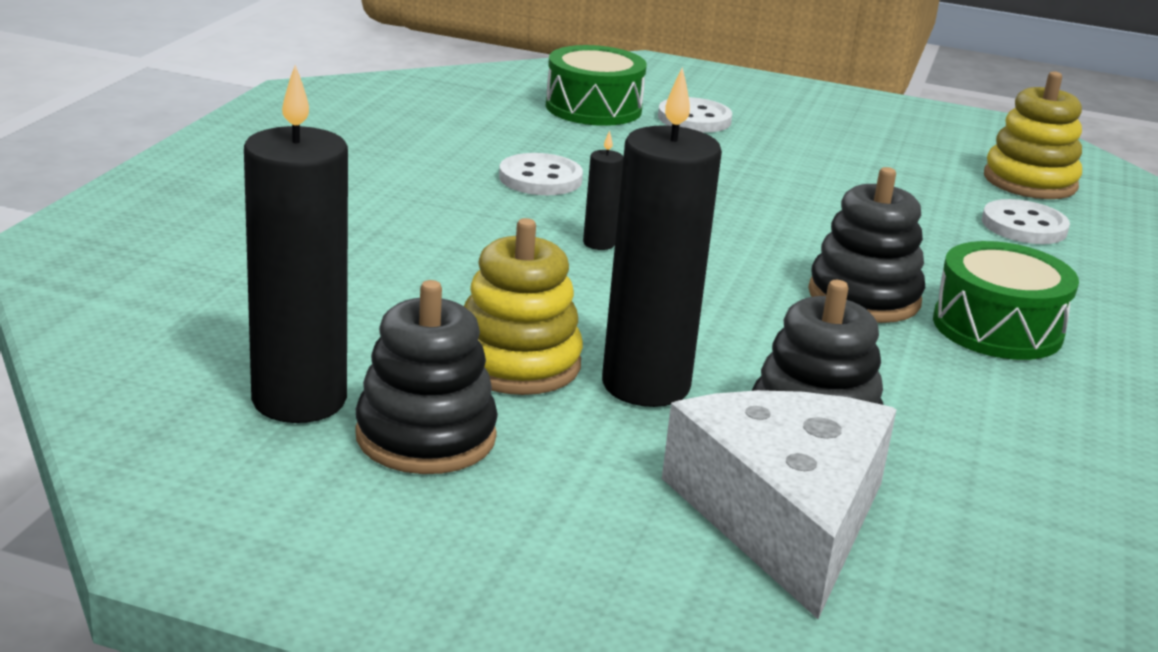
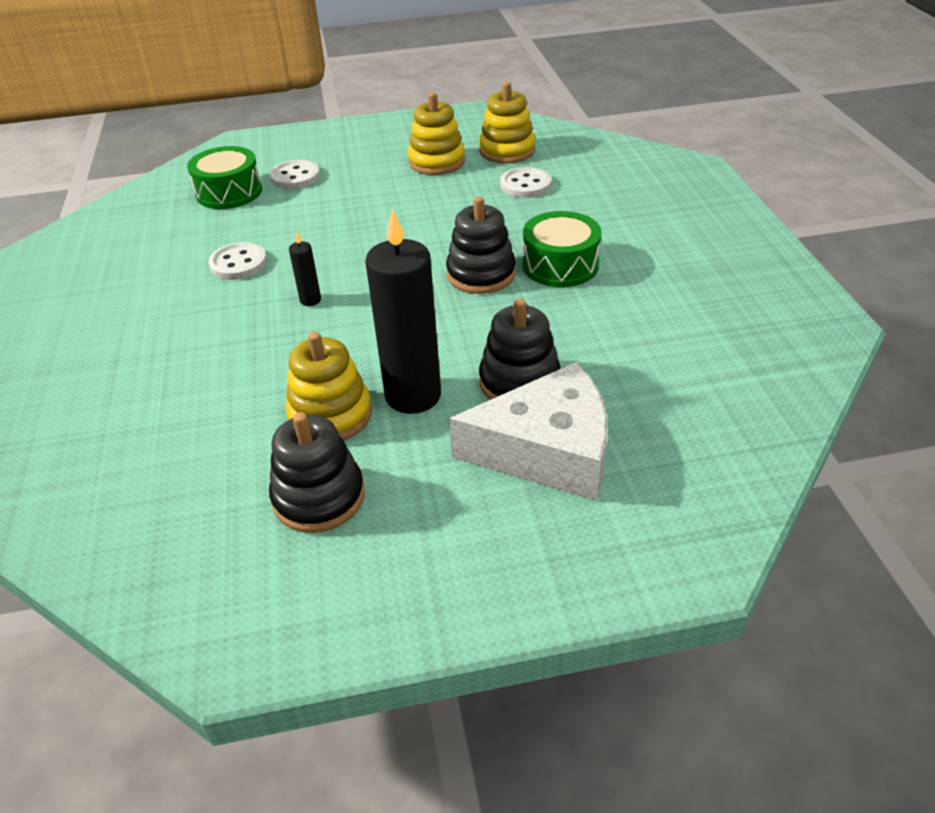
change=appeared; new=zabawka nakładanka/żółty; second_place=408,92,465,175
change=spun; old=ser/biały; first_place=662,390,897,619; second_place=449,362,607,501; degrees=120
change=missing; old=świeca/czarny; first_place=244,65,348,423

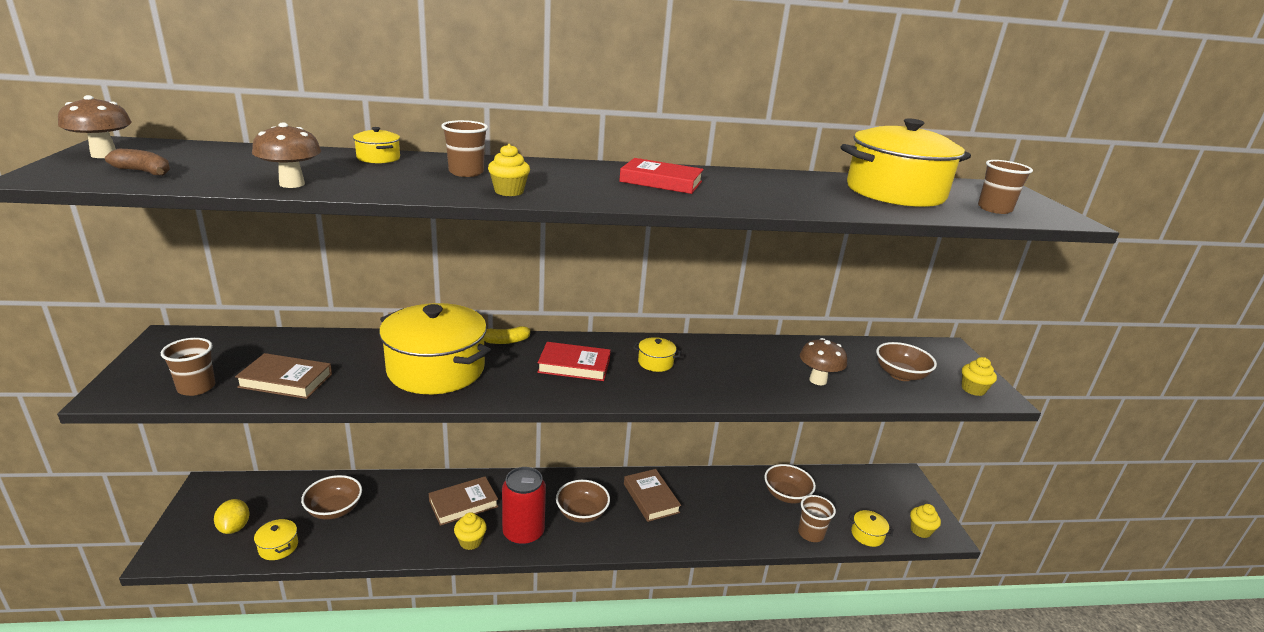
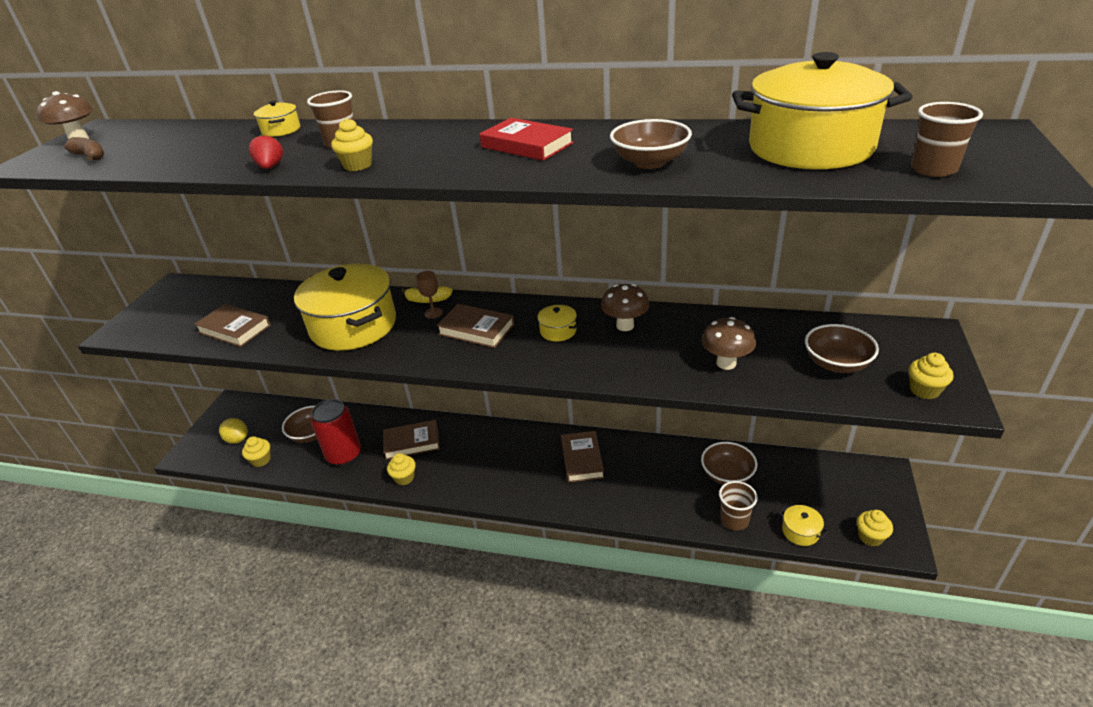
change=spun; old=cytryna/żółty; first_place=214,499,250,534; second_place=219,418,248,444; degrees=-60
change=exchanged; old=garnek/żółty; new=muffinka/żółty; first_place=254,519,298,560; second_place=242,436,271,467
change=appeared; new=truskawka/czerwony; second_place=249,134,283,169
change=relocated; old=puszka/czerwony; first_place=502,467,546,545; second_place=311,399,361,466
change=appeared; new=kielich/brązowy; second_place=416,271,443,319
change=colour; old=książka/czerwony; new=książka/brązowy; first_place=537,342,611,381; second_place=436,304,514,348
change=relocated; old=grzyb/brązowy; first_place=252,122,321,188; second_place=601,284,650,331
change=relocated; old=miska/brązowy; first_place=556,480,610,523; second_place=610,119,692,169
change=missing; old=szklanka/brązowy; first_place=161,338,216,396

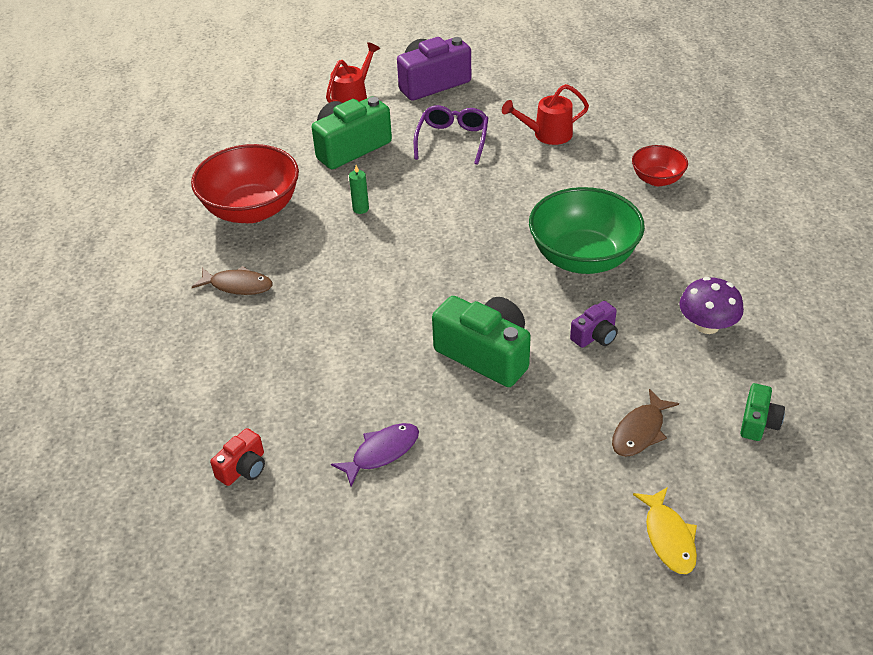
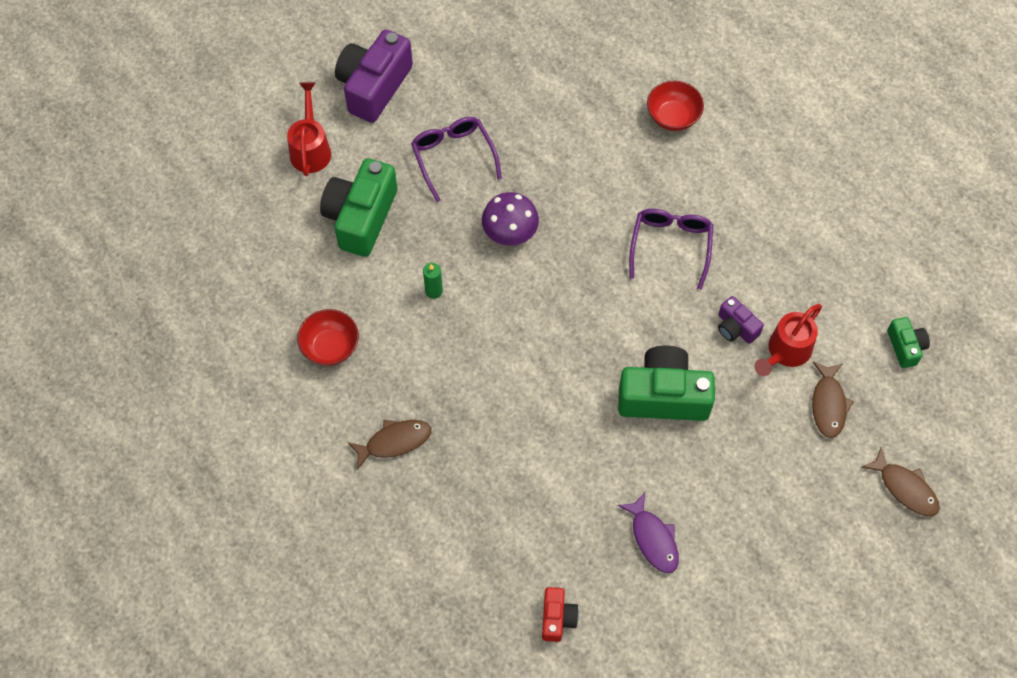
change=size; old=miska/czerwony; first_place=191,144,299,223; second_place=297,309,359,366; factor=0.53
change=relocated; old=grzyb/fioletowy; first_place=679,277,744,334; second_place=482,192,539,246
change=spun; old=ryba/fioletowy; first_place=331,423,419,486; second_place=618,493,679,573; degrees=135
change=exchanged; old=miska/zielony; new=okulary/fioletowy; first_place=529,187,645,274; second_place=629,209,713,290
change=spun; old=aparat fotograficzny/fioletowy; first_place=570,301,618,348; second_place=718,296,764,344; degrees=120
change=relocated; old=konewka/czerwony; first_place=502,84,589,145; second_place=754,304,822,376
change=colour; old=ryba/żółty; new=ryba/brązowy; first_place=633,487,697,574; second_place=861,447,940,516

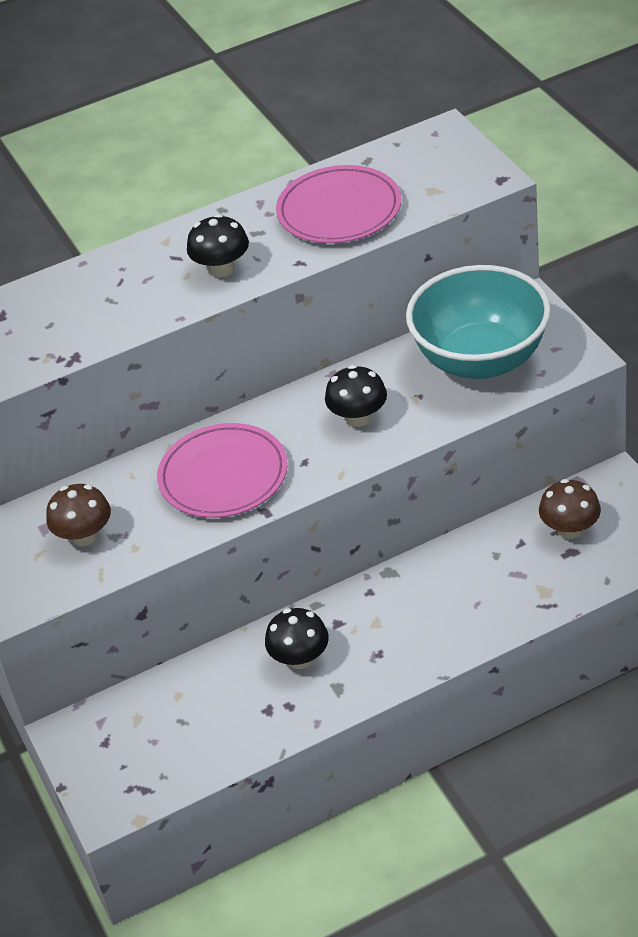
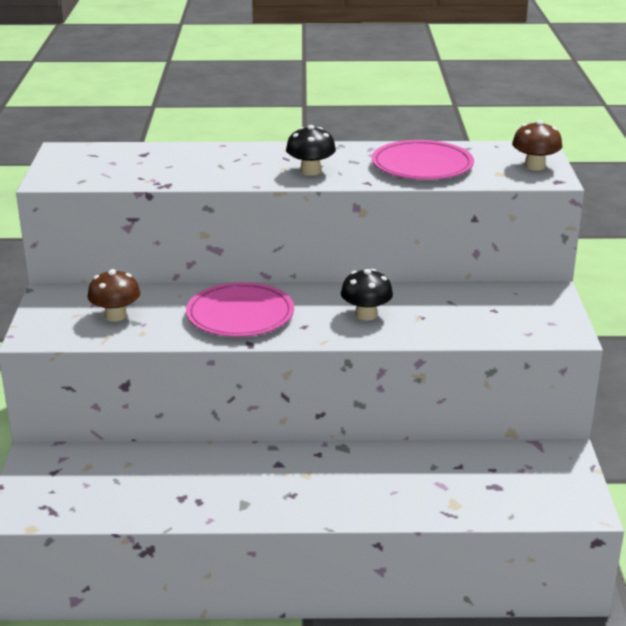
change=relocated; old=grzyb/brązowy; first_place=539,479,601,539; second_place=512,120,562,171
change=missing; old=grzyb/czarny; first_place=265,608,329,669
change=missing; old=miska/turkusowy; first_place=406,265,551,379

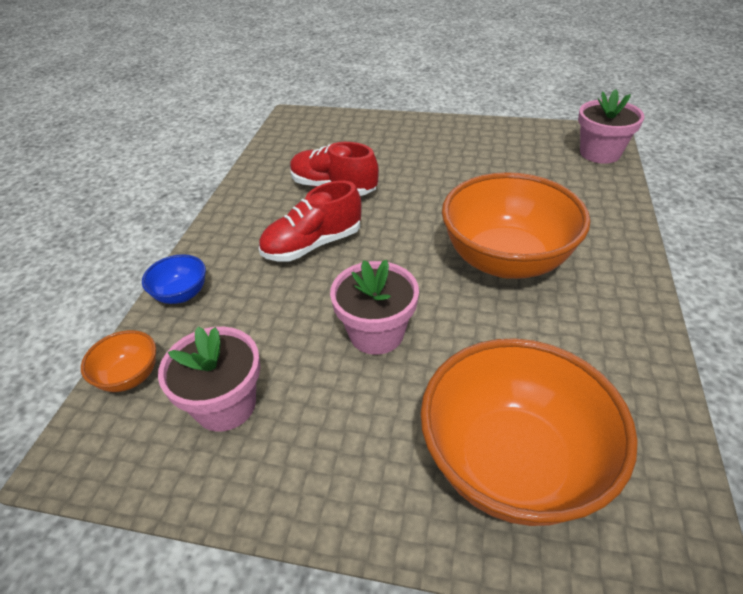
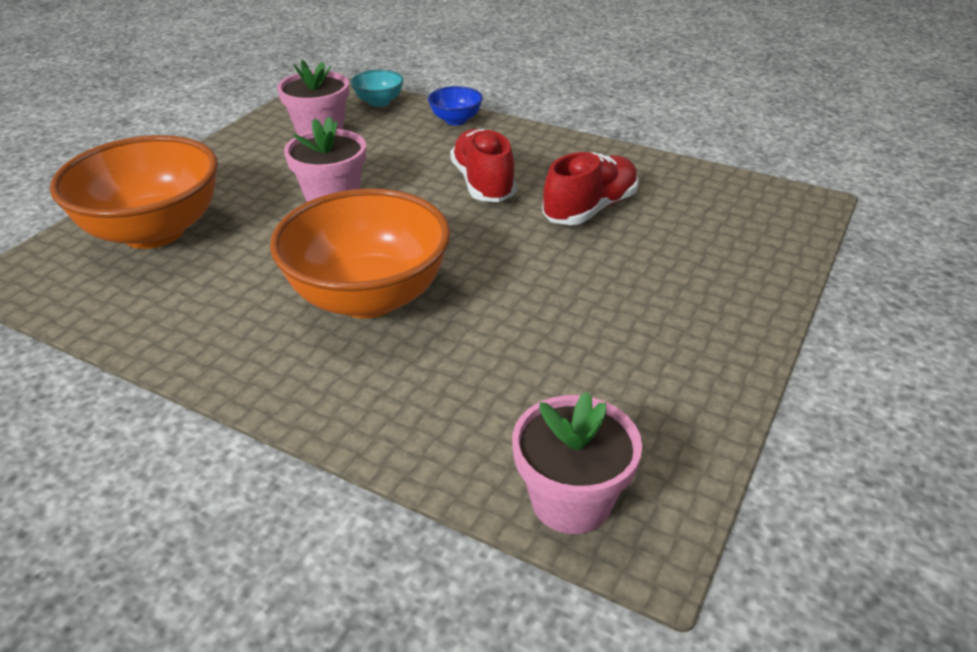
change=colour; old=miska/pomarańczowy; new=miska/turkusowy; first_place=81,330,156,392; second_place=351,70,404,107

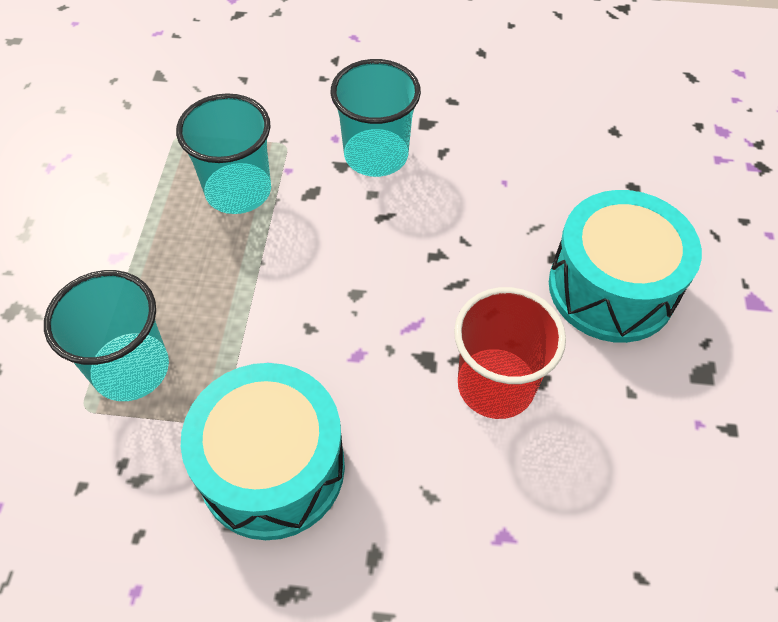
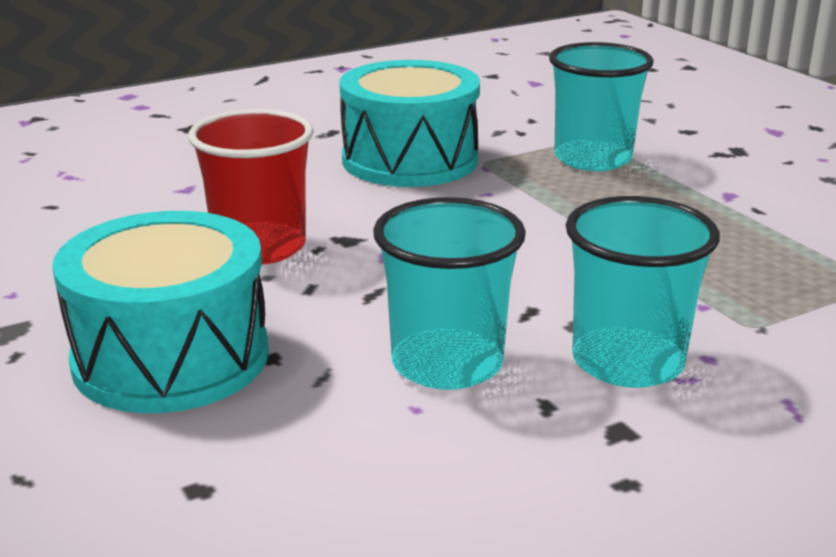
change=relocated; old=szklanka/turkusowy; first_place=176,93,271,214; second_place=373,197,526,390

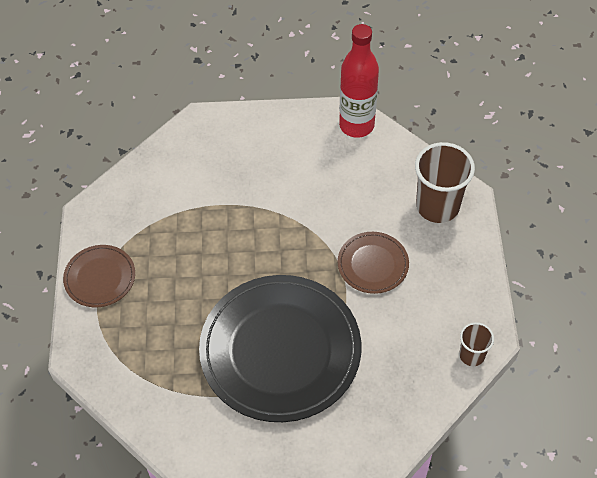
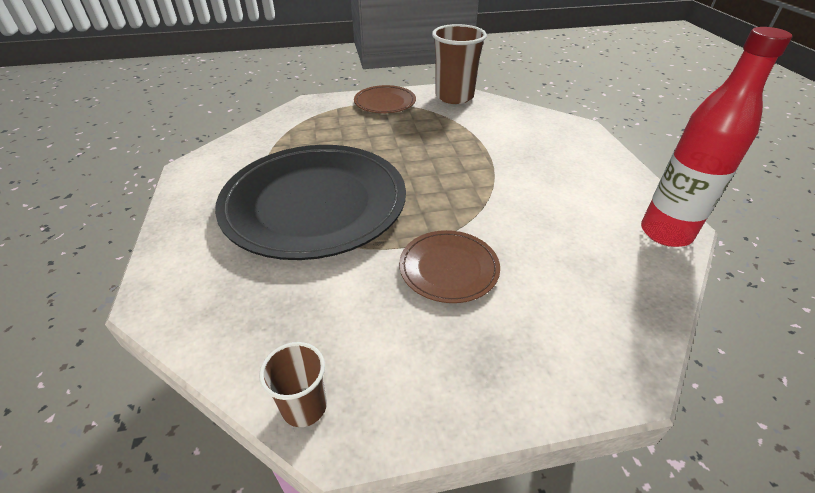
change=relocated; old=szklanka/brązowy; first_place=415,142,475,223; second_place=432,24,487,104

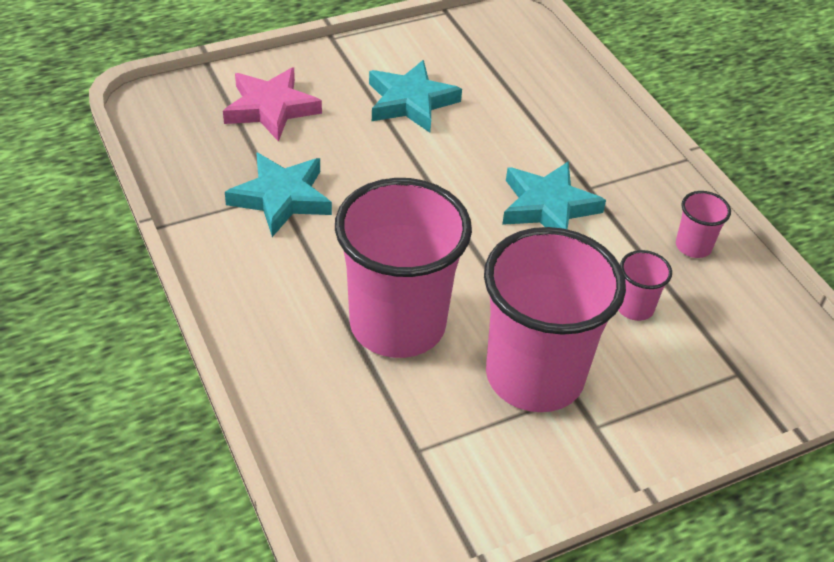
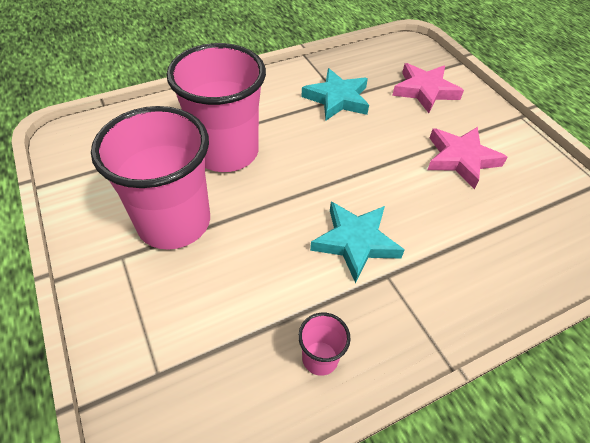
change=colour; old=gwiazda/turkusowy; new=gwiazda/różowy; first_place=369,60,462,133; second_place=427,127,508,189
change=missing; old=szklanka/różowy; first_place=618,250,672,321

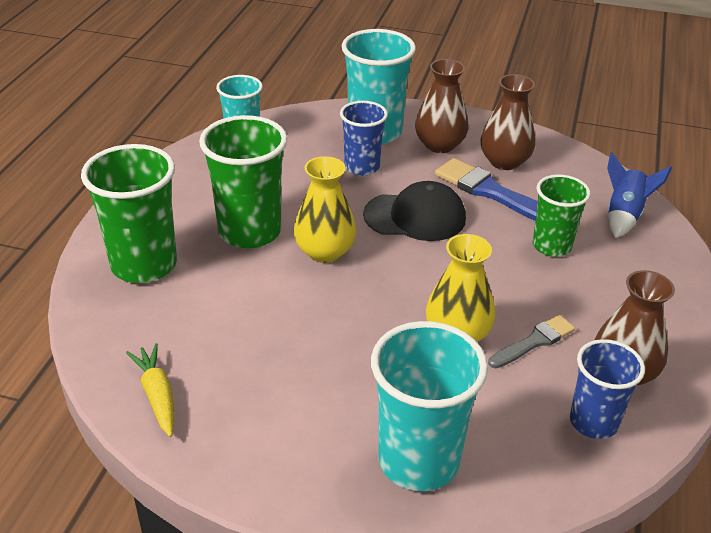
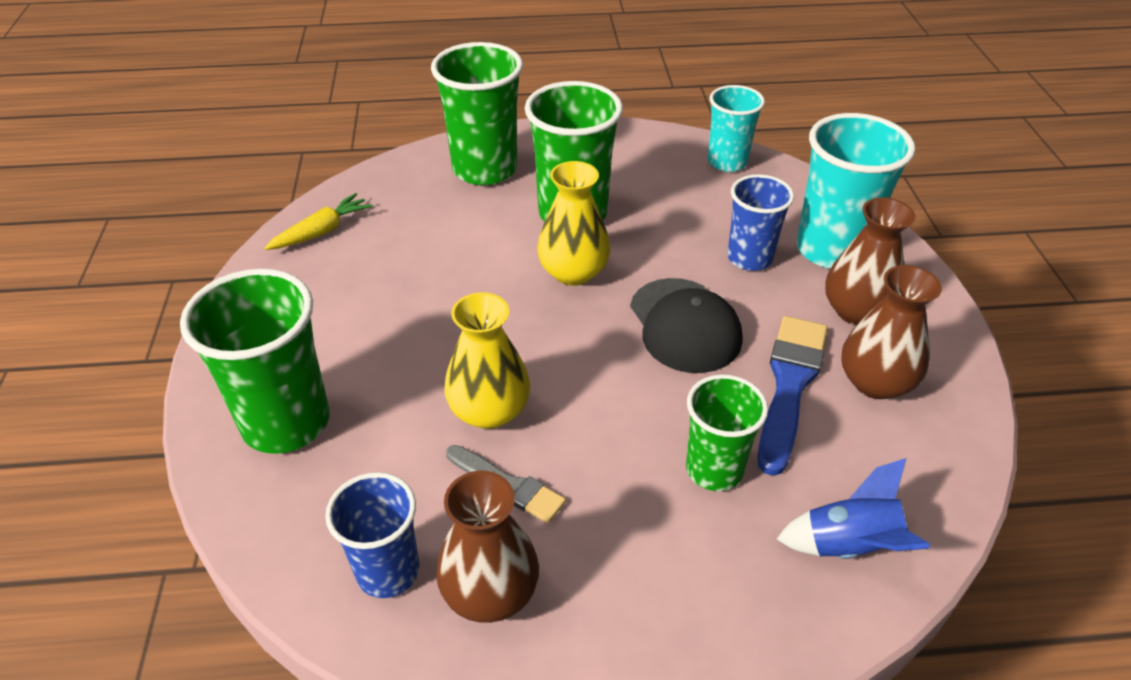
change=colour; old=szklanka/turkusowy; new=szklanka/zielony; first_place=371,321,488,491; second_place=180,269,330,454

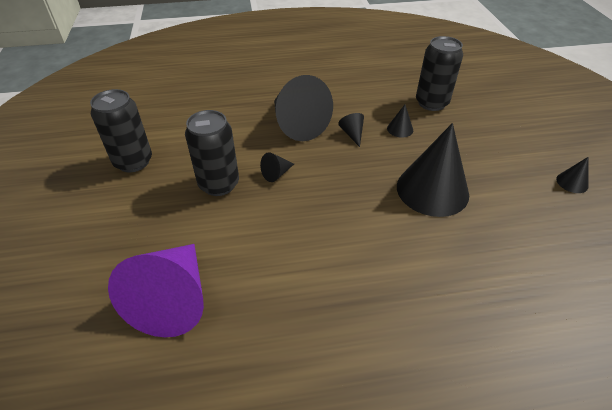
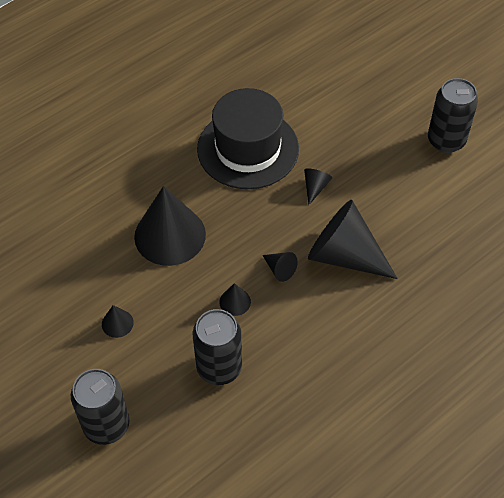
change=relocated; old=puszka/czarny; first_place=185,110,239,196; second_place=71,369,129,445
change=relocated; old=stożek/czarny; first_place=556,157,588,193; second_place=102,305,134,338
change=appeared; new=kapelusz/czarny; second_place=197,88,299,189
change=missing; old=stożek/fioletowy; first_place=108,244,204,337

